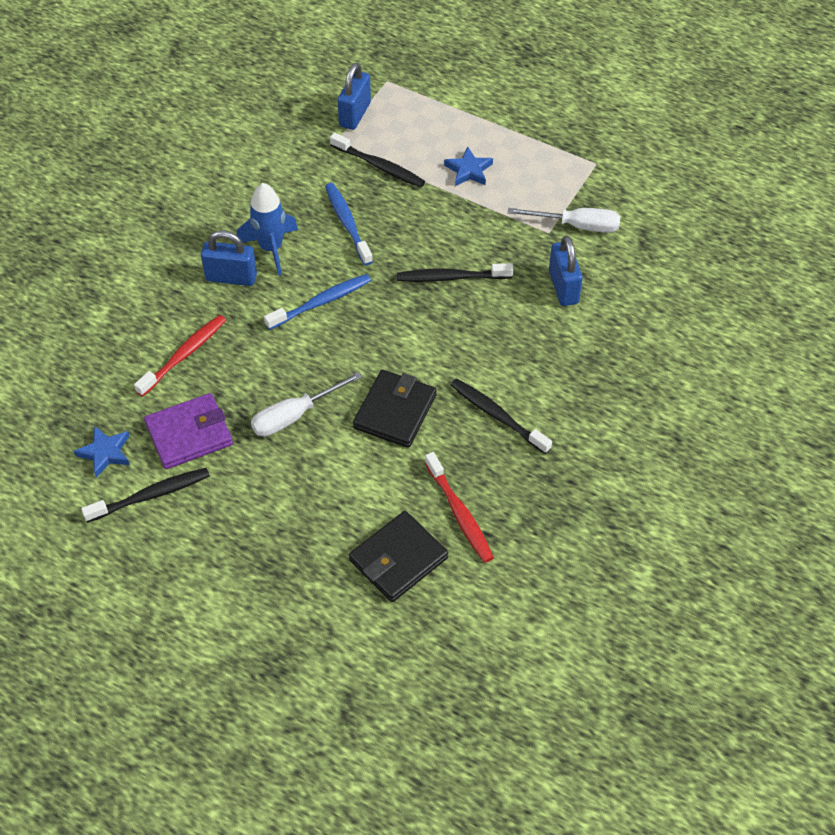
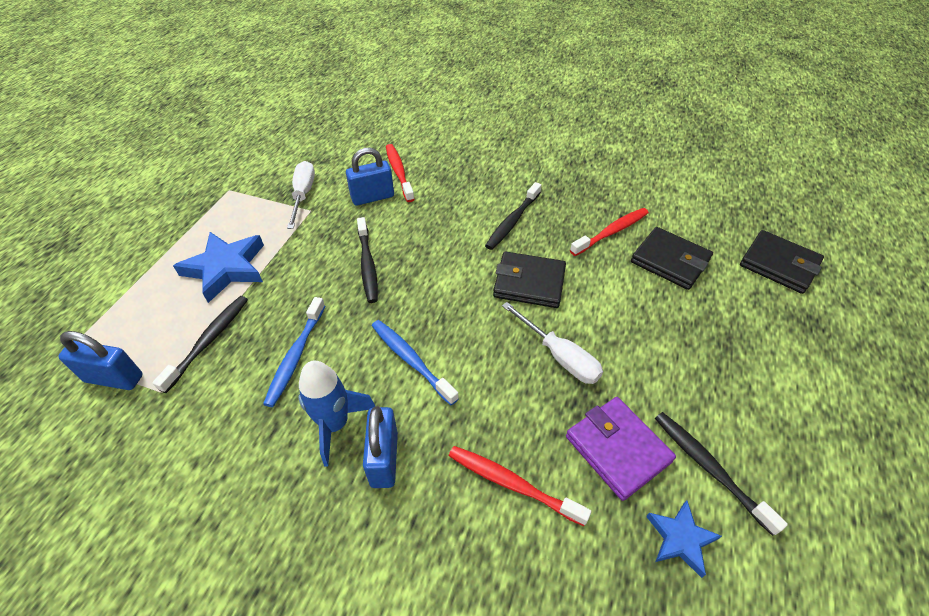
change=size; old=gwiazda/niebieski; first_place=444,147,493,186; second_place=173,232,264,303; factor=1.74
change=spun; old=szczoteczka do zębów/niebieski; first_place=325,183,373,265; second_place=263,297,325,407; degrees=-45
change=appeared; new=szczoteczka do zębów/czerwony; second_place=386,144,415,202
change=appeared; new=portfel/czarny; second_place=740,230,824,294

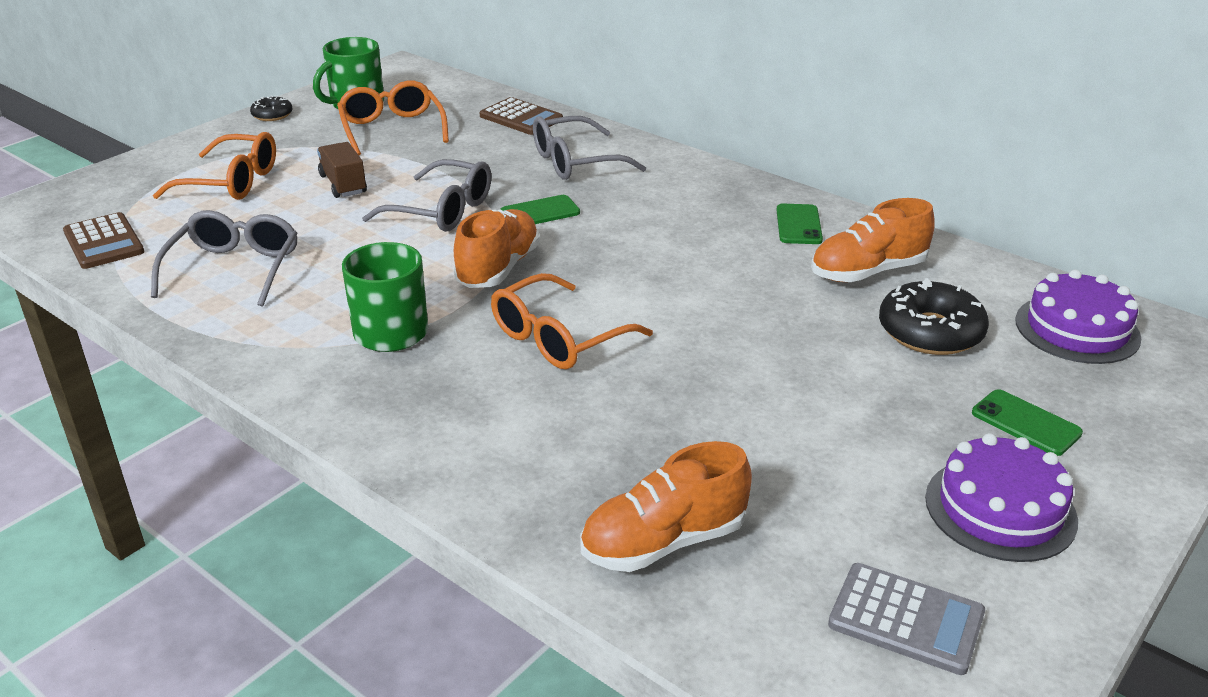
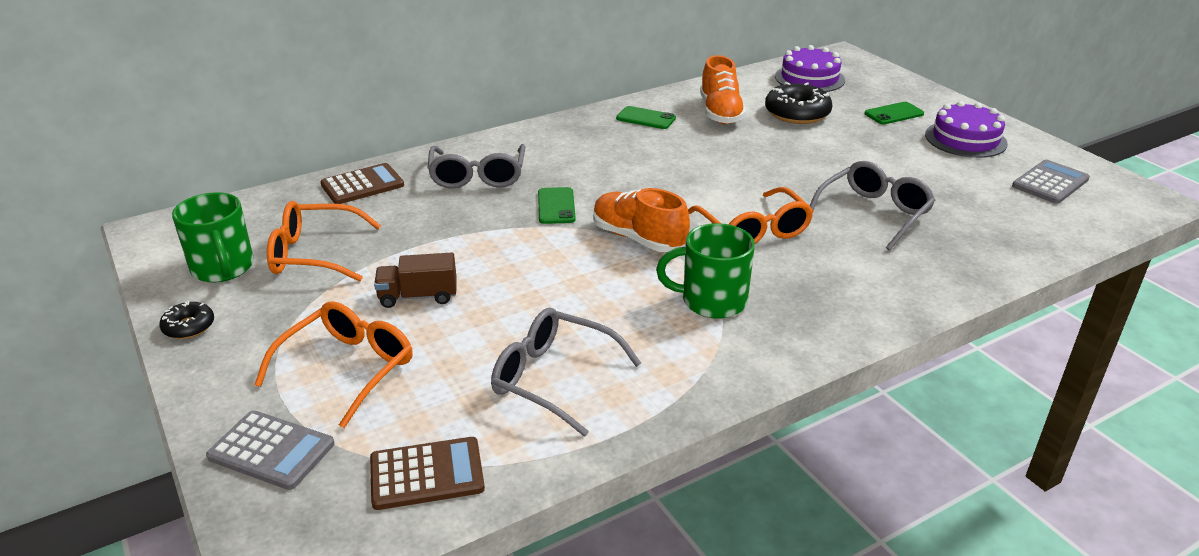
change=appeared; new=kalkulator/szary; second_place=206,410,334,490
change=relocated; old=okulary/szary; first_place=362,159,491,232; second_place=810,161,936,251
change=missing; old=but/pomarańczowy; first_place=580,441,752,572

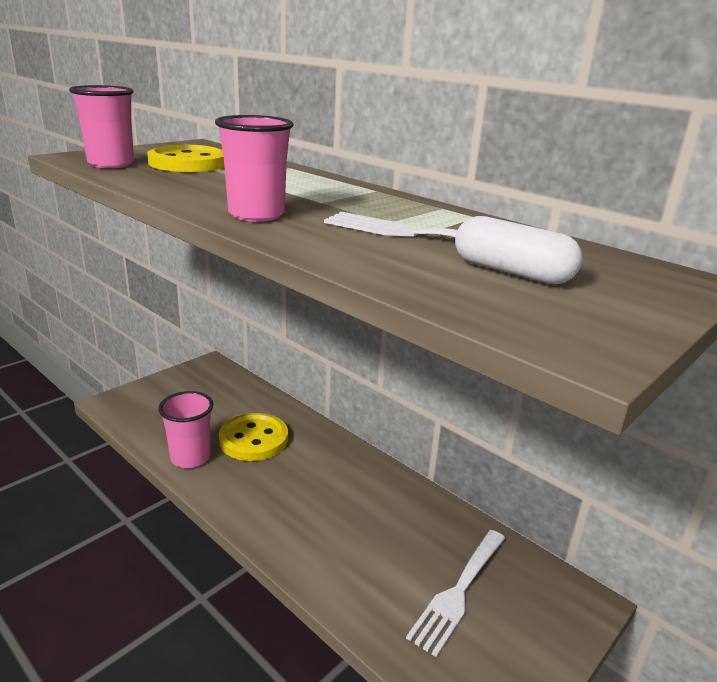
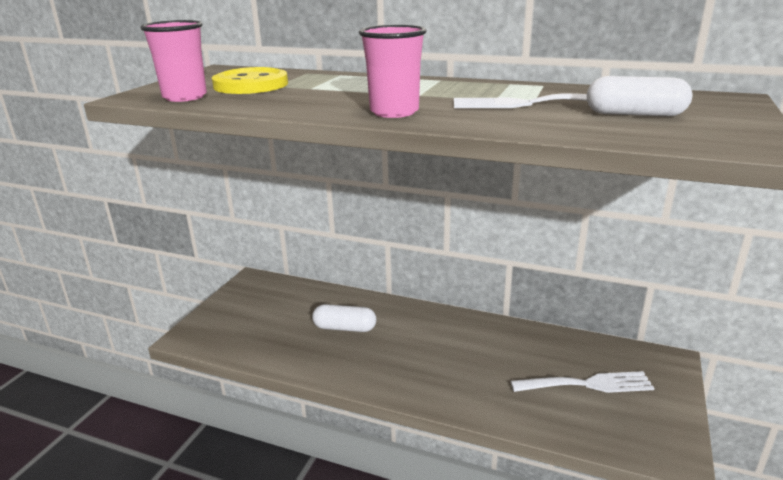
change=exchanged; old=guzik/żółty; new=kapsułka/biały; first_place=219,413,288,461; second_place=312,304,376,332
change=spun; old=widelec/biały; first_place=406,530,505,657; second_place=510,371,654,393; degrees=-105
change=missing; old=szklanka/różowy; first_place=158,391,213,468

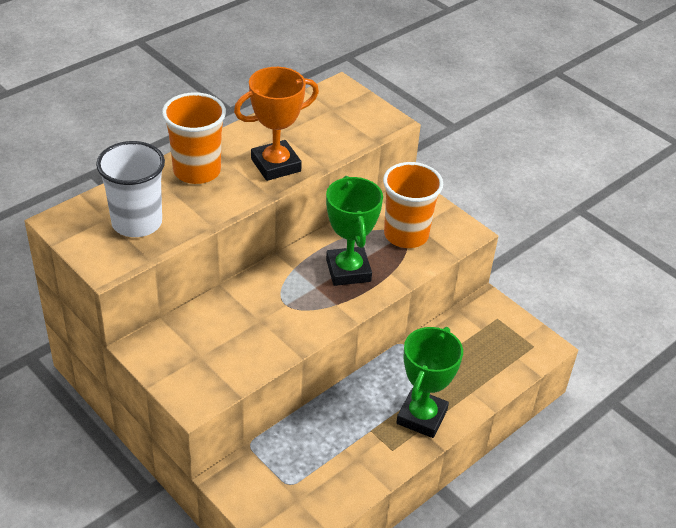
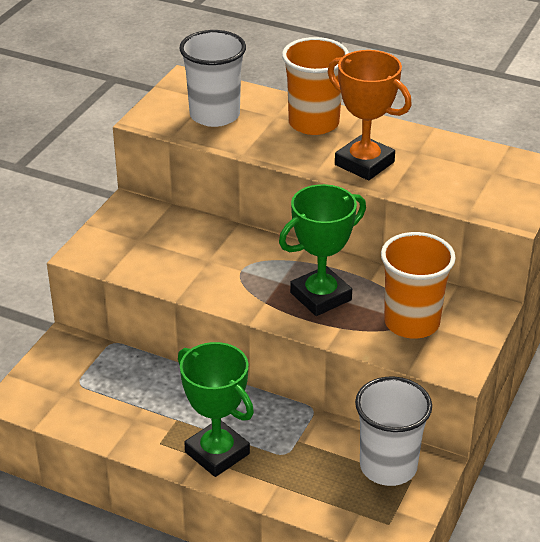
change=spun; old=puchar/zielony; first_place=396,327,463,438; second_place=178,342,254,477; degrees=45
change=appeared; new=szklanka/biały; second_place=355,376,432,486

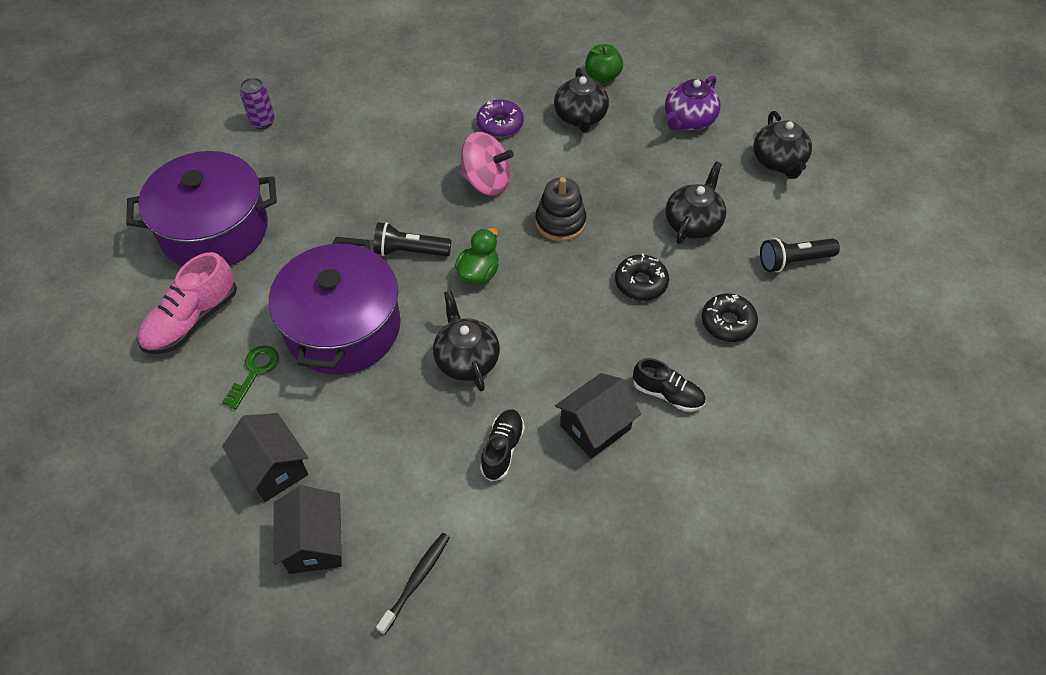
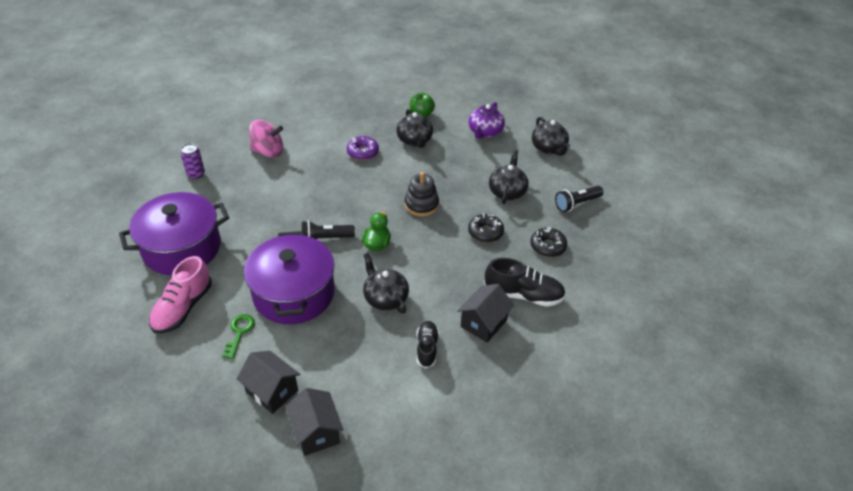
change=relocated; old=bączek/różowy; first_place=461,132,514,196; second_place=249,120,283,158
change=size; old=but/czarny; first_place=633,358,706,412; second_place=484,258,566,307; factor=1.58
change=missing; old=szczoteczka do zębów/czarny; first_place=376,533,450,635

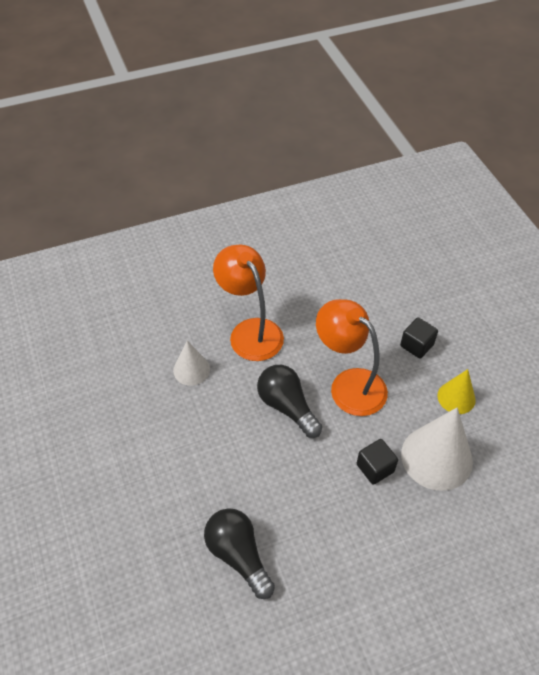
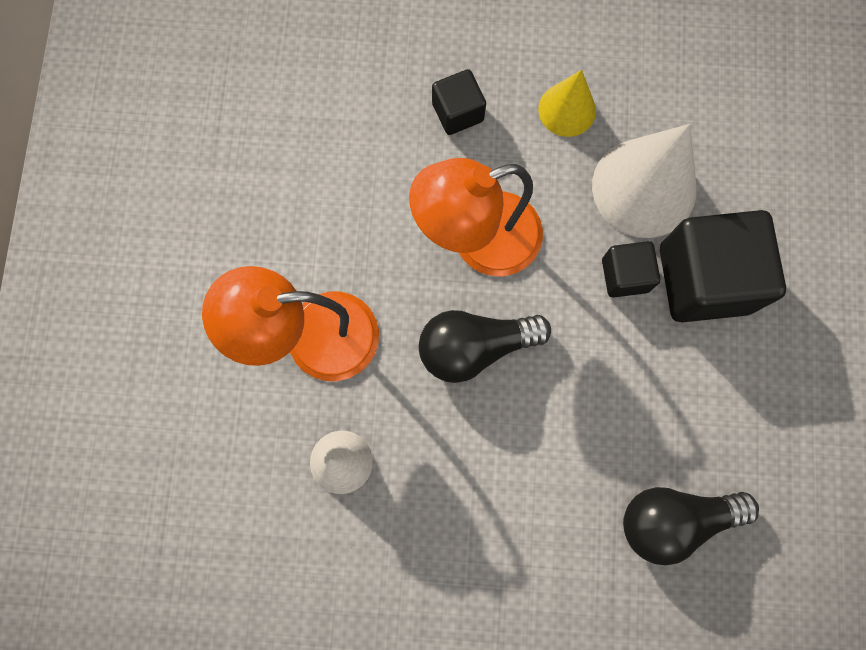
change=appeared; new=sześcian/czarny; second_place=660,210,786,322

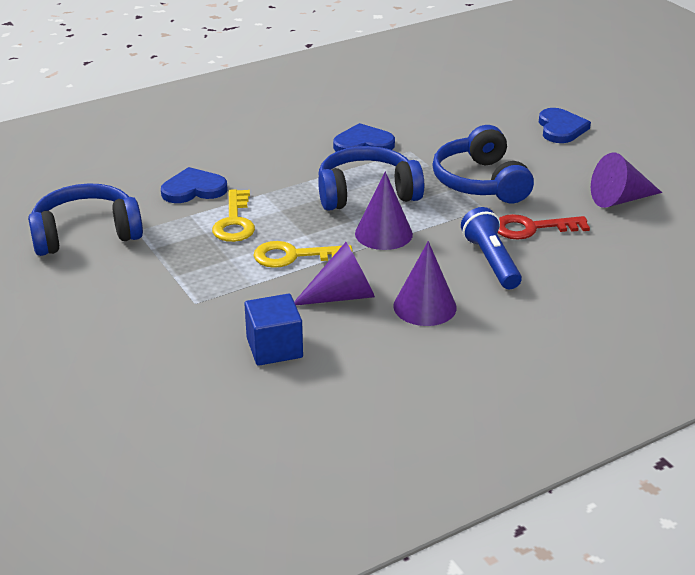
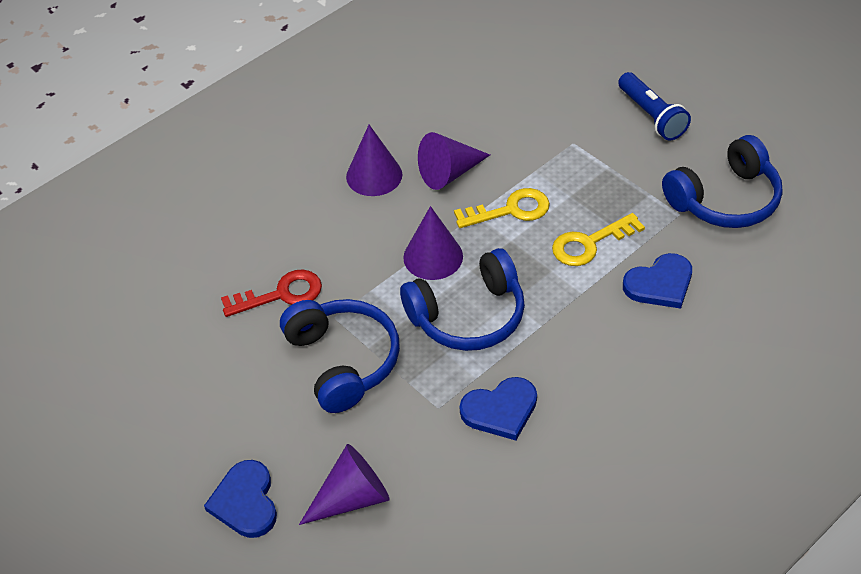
change=relocated; old=stożek/fioletowy; first_place=591,152,662,208; second_place=299,444,390,525
change=spun; old=klucz/żółty; first_place=212,189,255,242; second_place=552,213,645,266; degrees=-105
change=relocated; old=latarka/niebieski; first_place=461,207,522,289; second_place=618,72,691,141
change=missing; old=sześcian/niebieski; first_place=244,294,303,366

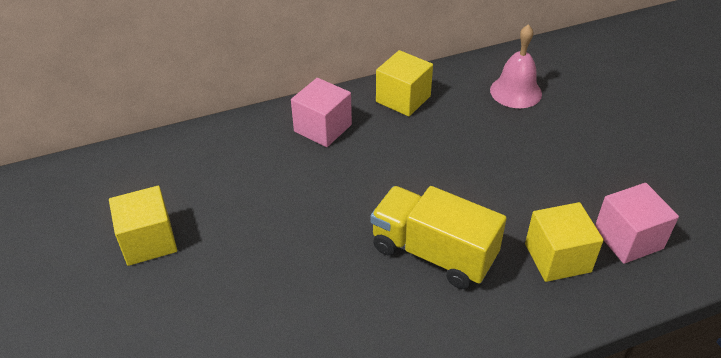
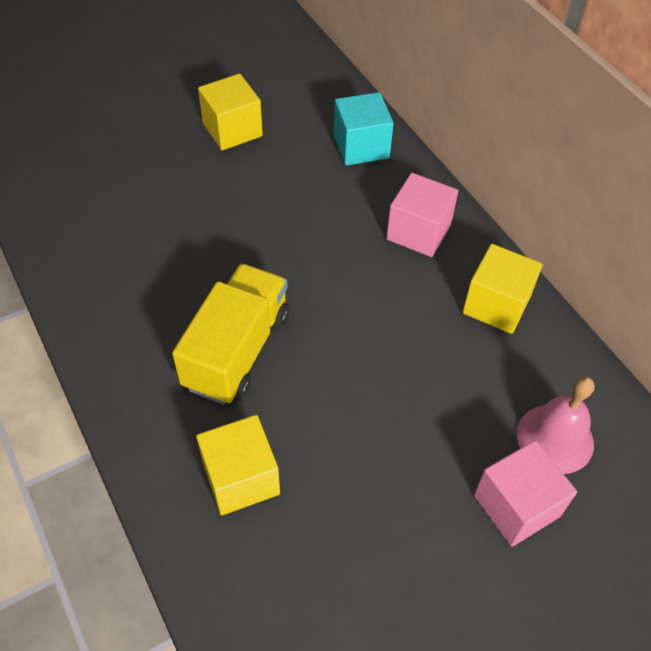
change=appeared; new=sześcian/turkusowy; second_place=334,92,394,166
change=relocated; old=sześcian/różowy; first_place=595,183,679,264; second_place=474,440,577,547

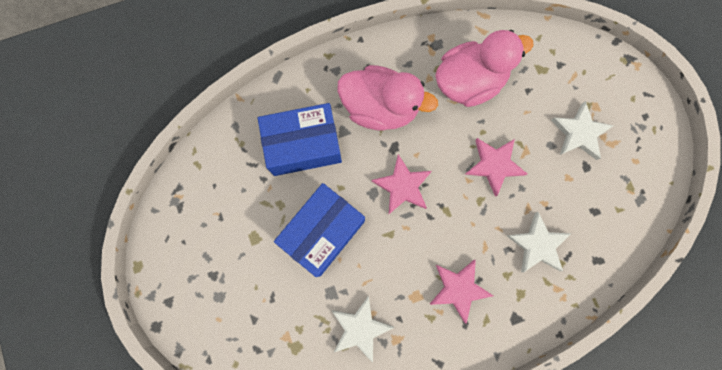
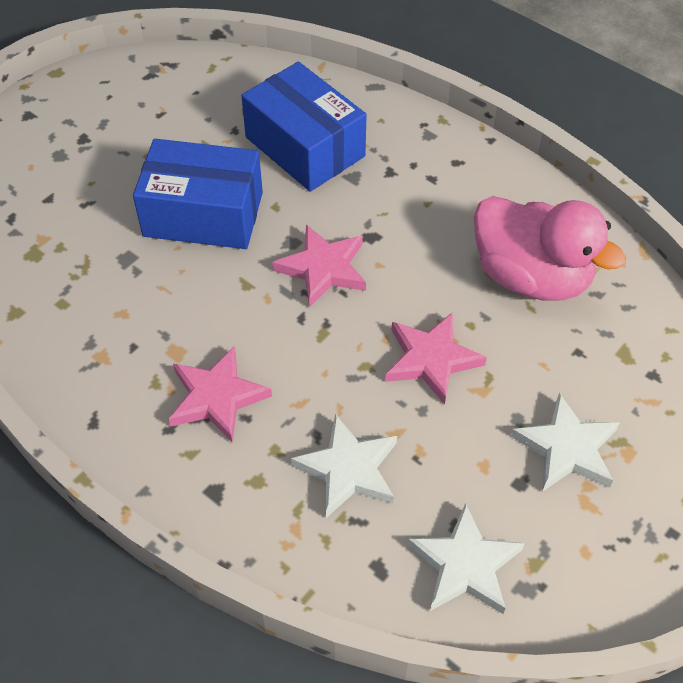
change=relocated; old=gwiazda/biały; first_place=332,296,394,363; second_place=408,503,525,614
change=missing; old=kaczka/różowy; first_place=338,65,438,131

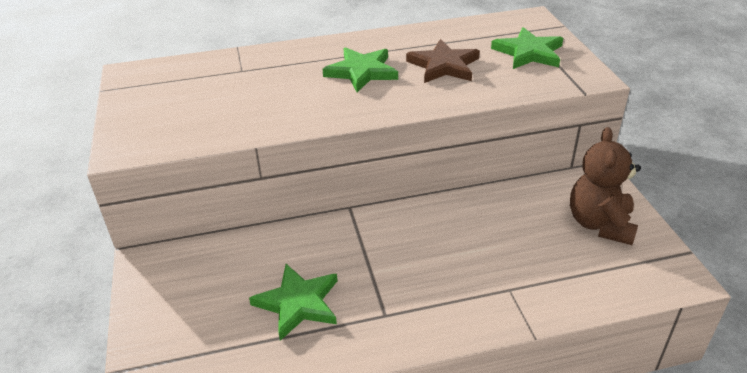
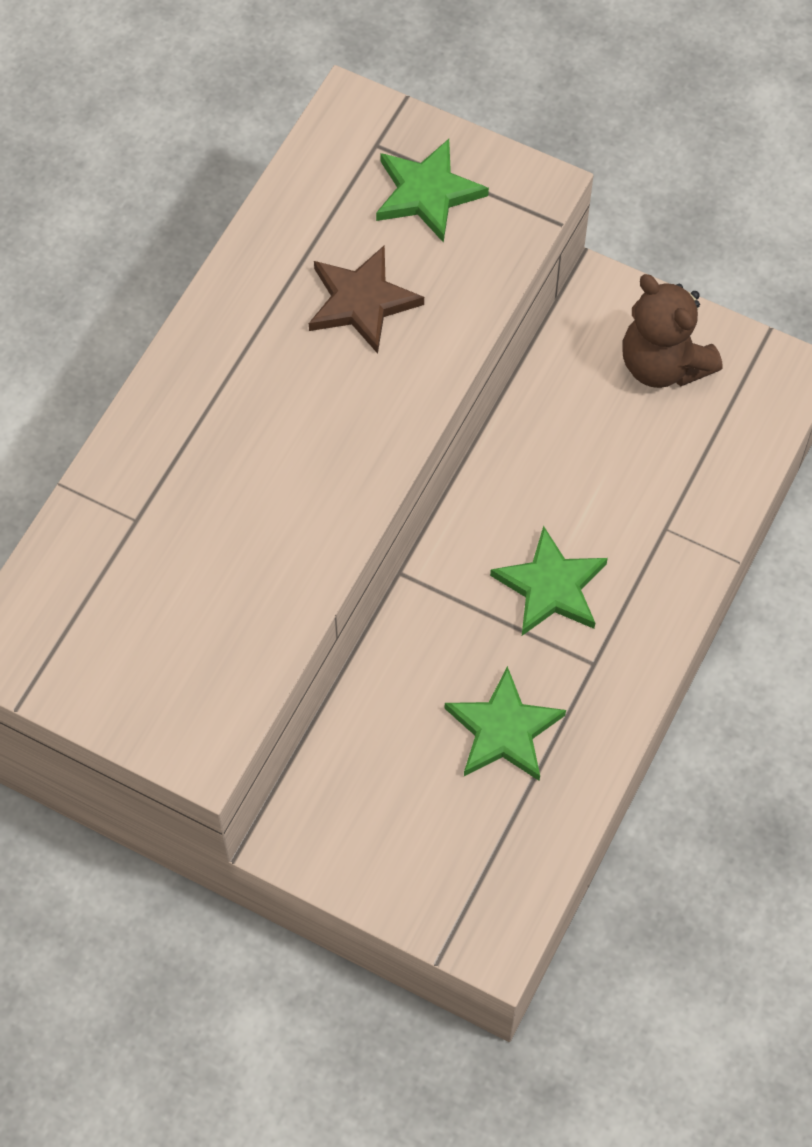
change=relocated; old=gwiazda/zielony; first_place=323,47,398,92; second_place=490,526,608,636

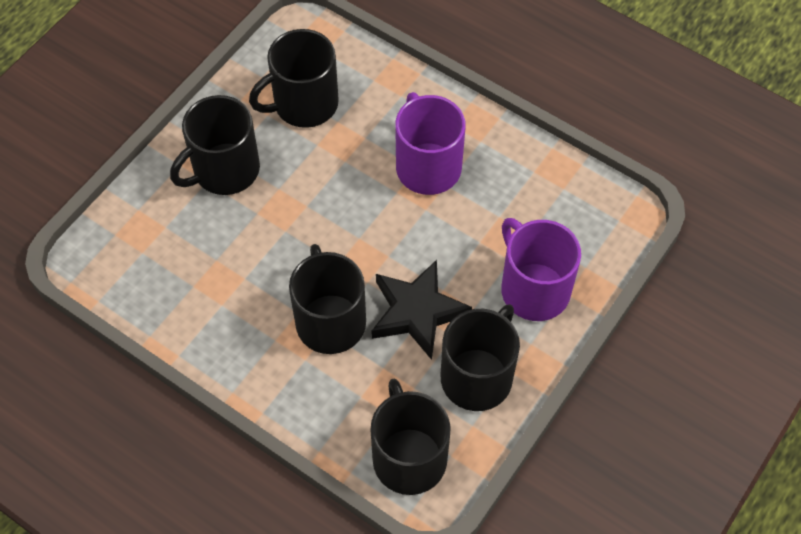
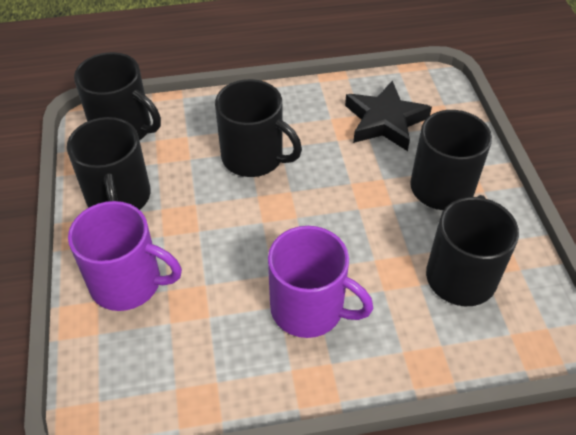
change=relocated; old=gwiazda/czarny; first_place=372,260,472,360; second_place=345,80,432,151

